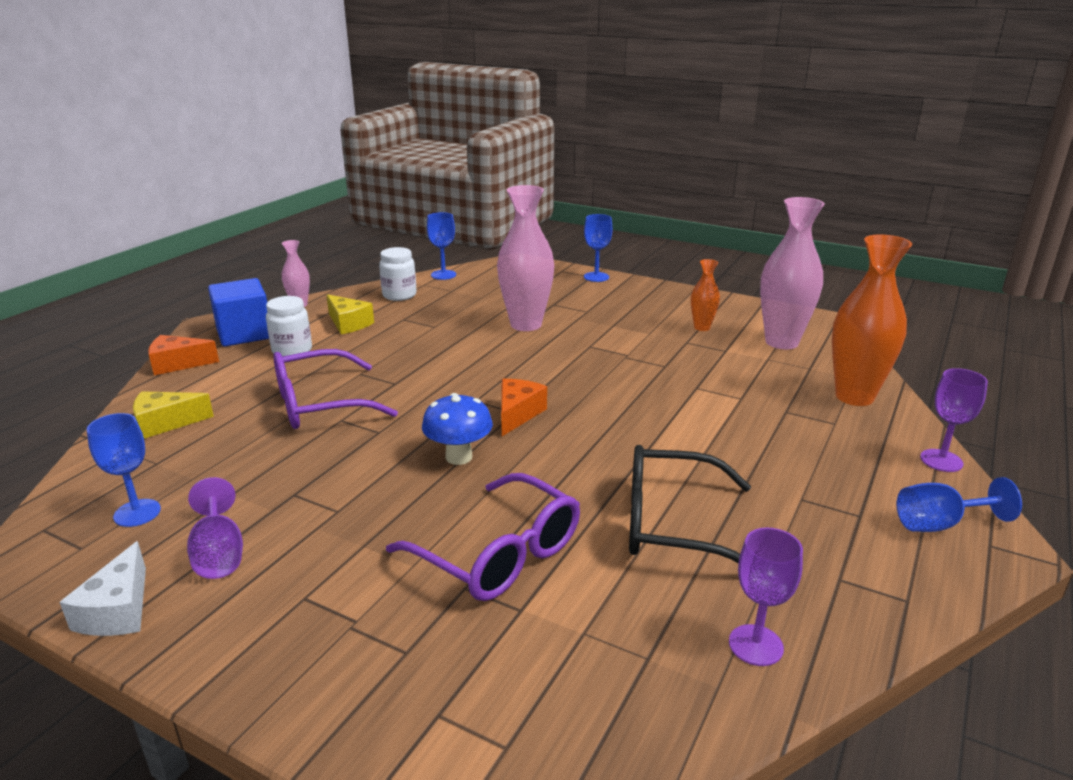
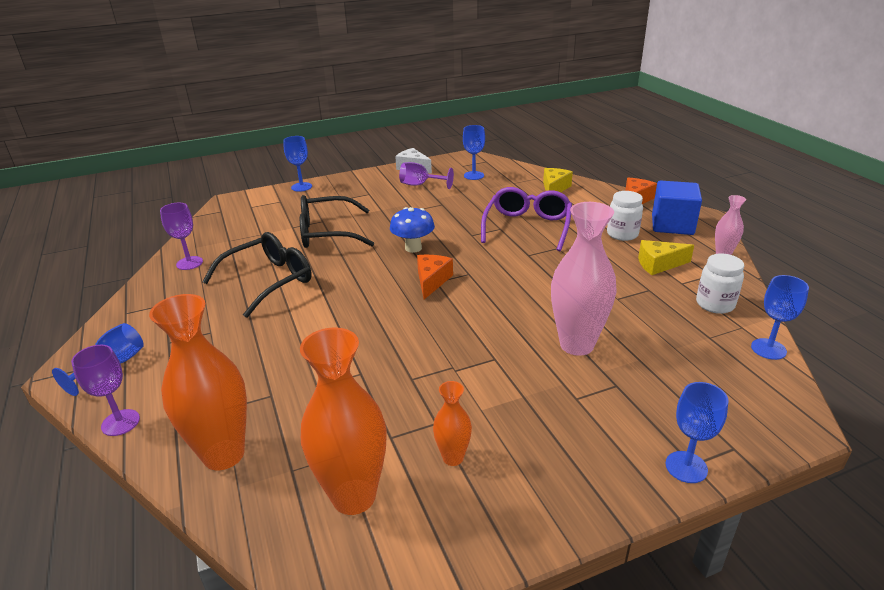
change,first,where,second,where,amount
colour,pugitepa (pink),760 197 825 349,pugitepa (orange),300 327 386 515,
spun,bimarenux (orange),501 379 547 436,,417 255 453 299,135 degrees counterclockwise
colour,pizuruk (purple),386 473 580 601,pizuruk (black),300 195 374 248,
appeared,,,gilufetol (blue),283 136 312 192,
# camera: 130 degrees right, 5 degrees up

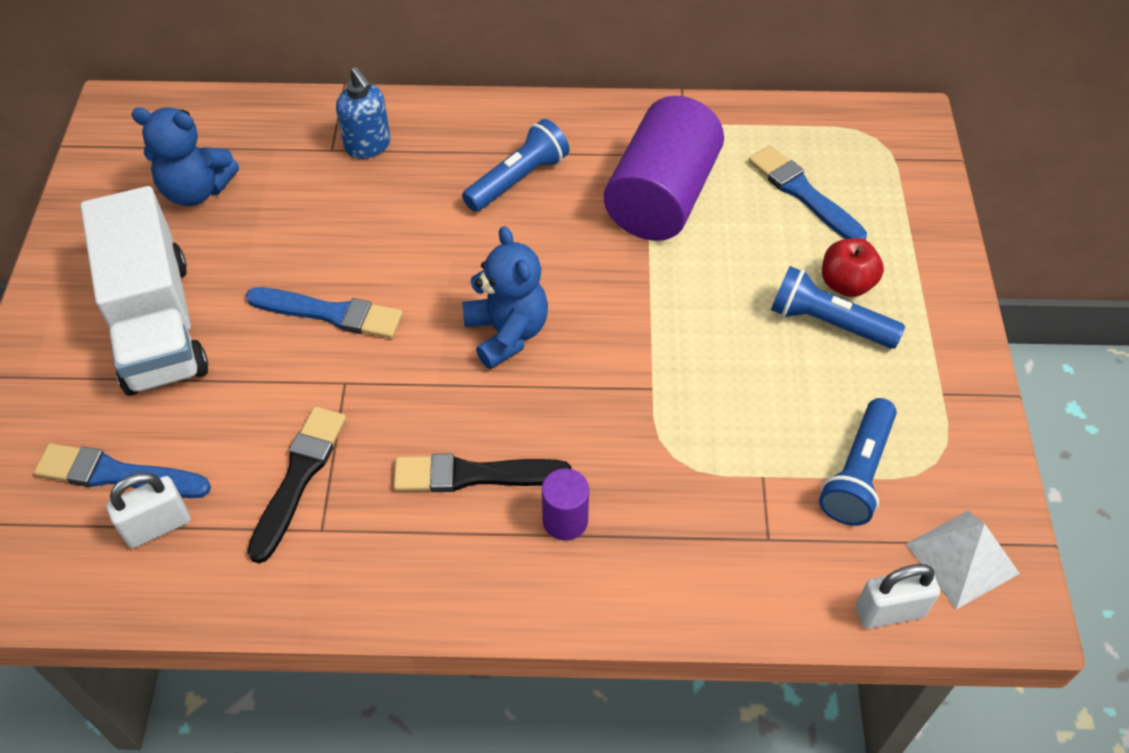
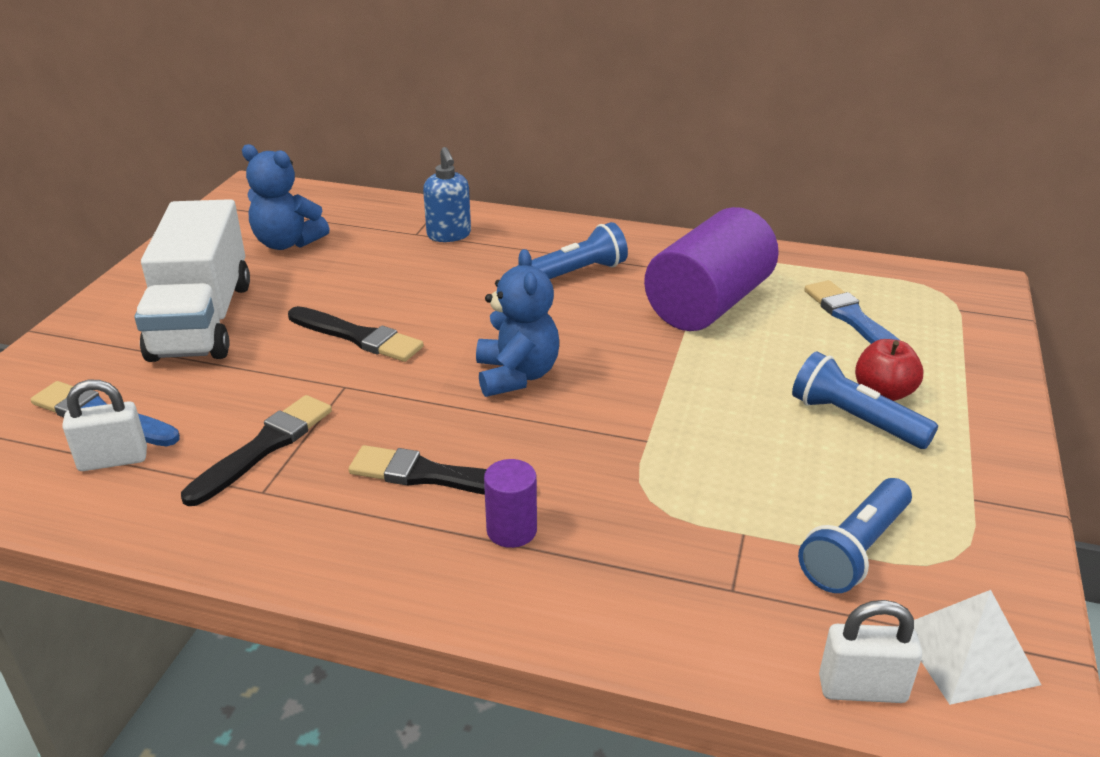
change,first,where,second,where,amount
colour,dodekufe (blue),245 287 403 339,dodekufe (black),288 306 423 362,
# camera: 15 degrees right, 20 degrees down

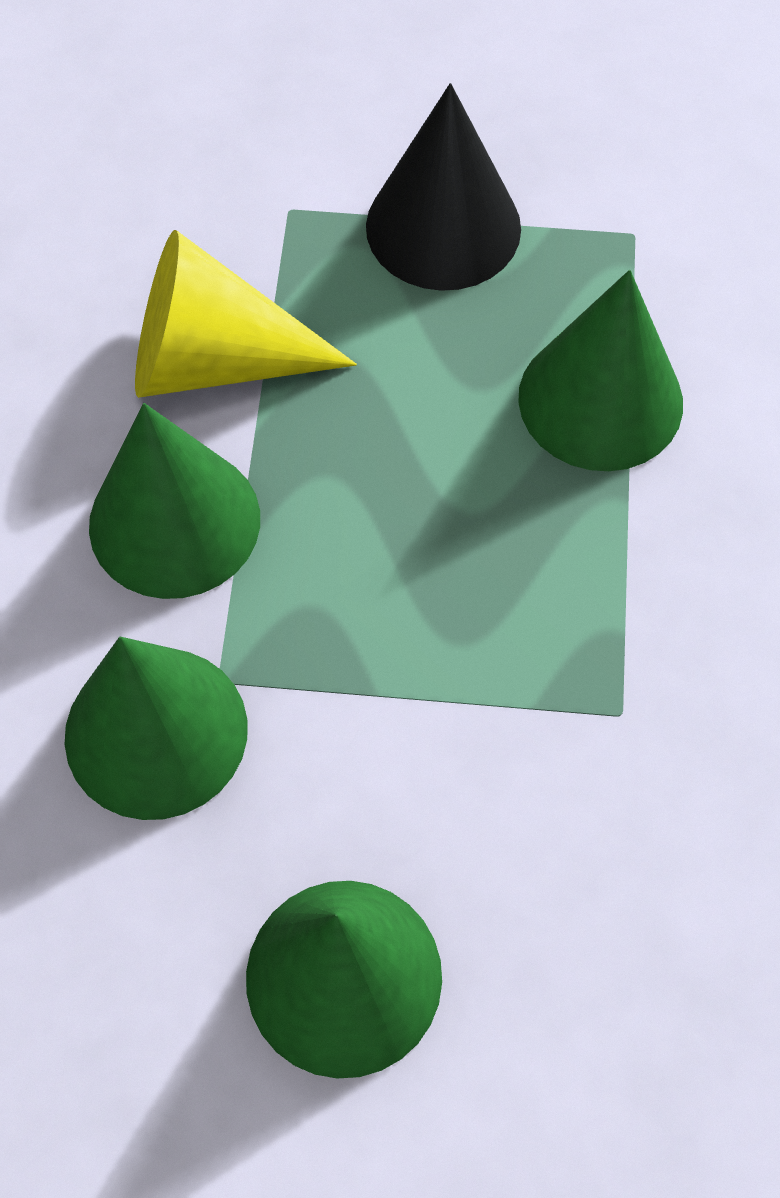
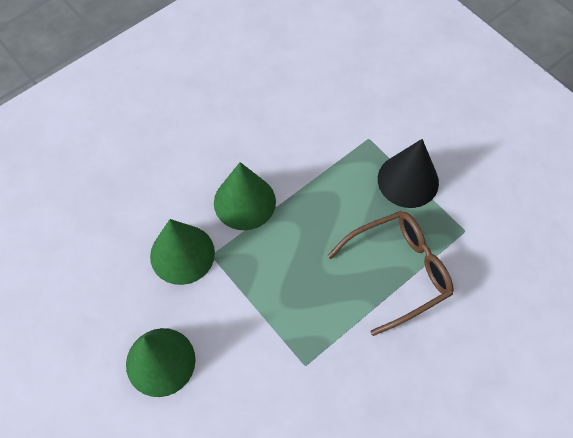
change,first,where,second,where,amount
missing,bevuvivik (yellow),135 230 357 398,,,
exchanged,bevuvivik (green),518 270 683 471,pizuruk (brown),328 211 454 336,
# camera: 45 degrees right, 0 degrees up

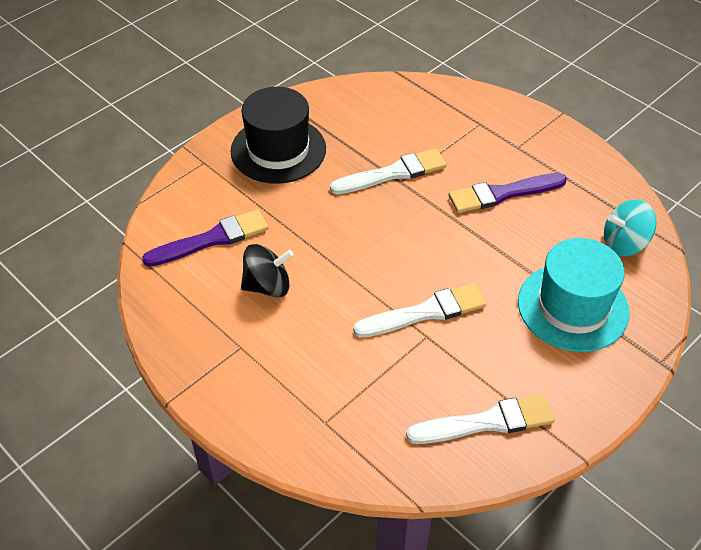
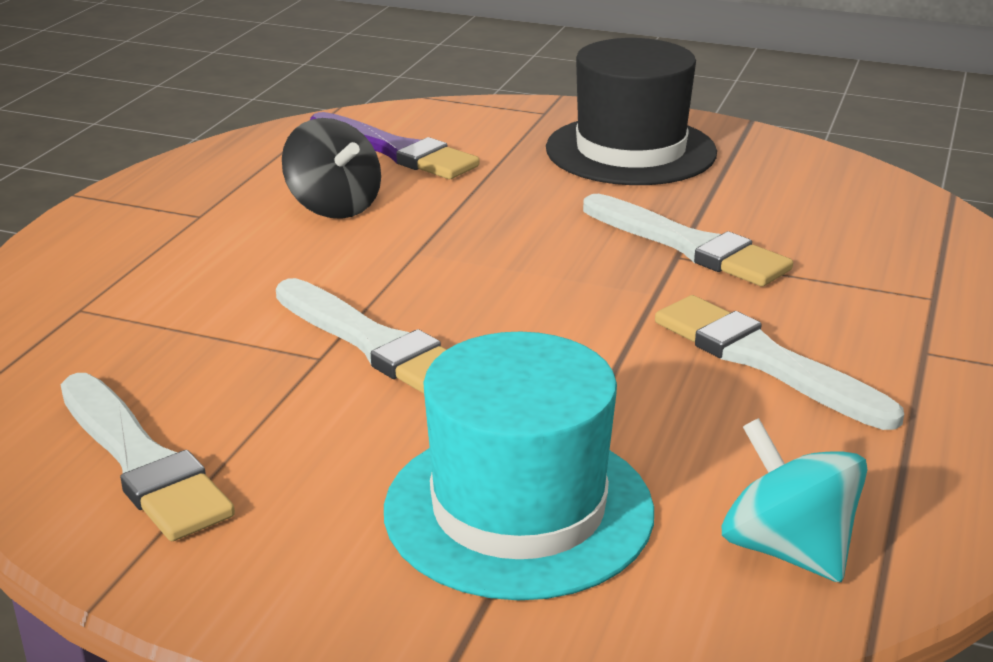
change,first,where,second,where,amount
colour,dodekufe (purple),449 173 567 213,dodekufe (white),655 295 904 430,
# camera: 65 degrees right, 20 degrees down

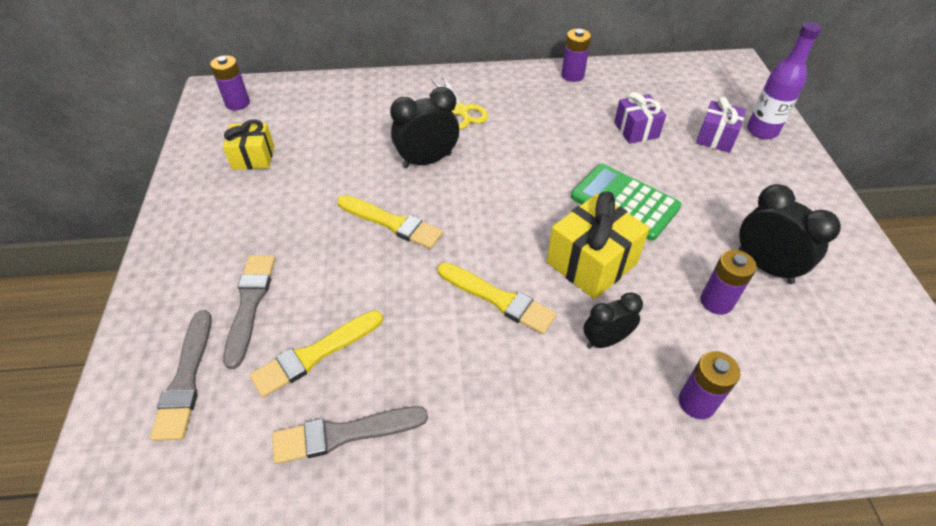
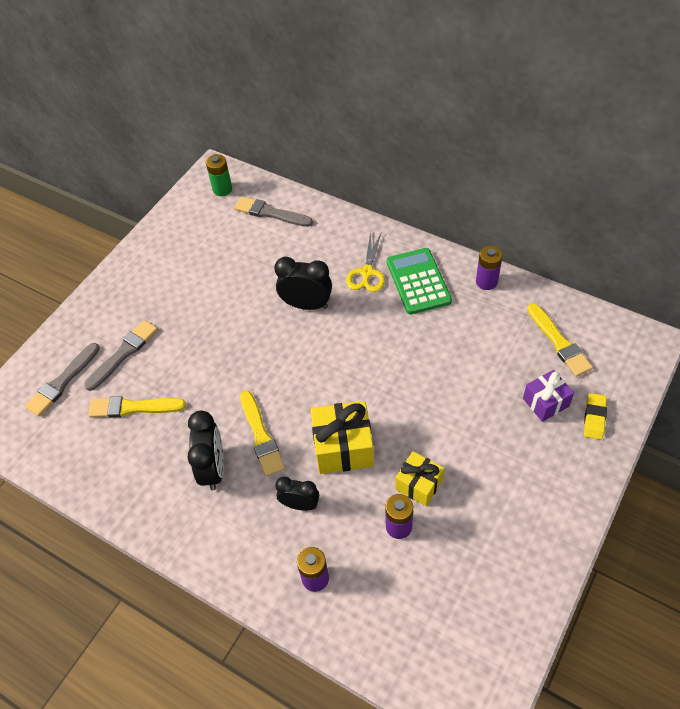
change,first,where,second,where,amount
exchanged,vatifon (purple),747 22 822 139,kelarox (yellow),584 393 607 440,
colour,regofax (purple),210 55 250 110,regofax (green),206 154 232 196,
missing,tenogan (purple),614 92 666 144,,,
relocated,tenogan (yellow),223 119 274 170,,395 451 444 506,
relocated,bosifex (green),571 164 682 241,,387 248 452 315,
relocated,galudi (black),739 184 841 284,,188 410 224 491,
relocated,dodekufe (yellow),337 195 443 249,,527 303 593 377,
relocated,dodekufe (grey),272 406 428 464,,234 197 313 227,
# camera: 40 degrees right, 5 degrees up

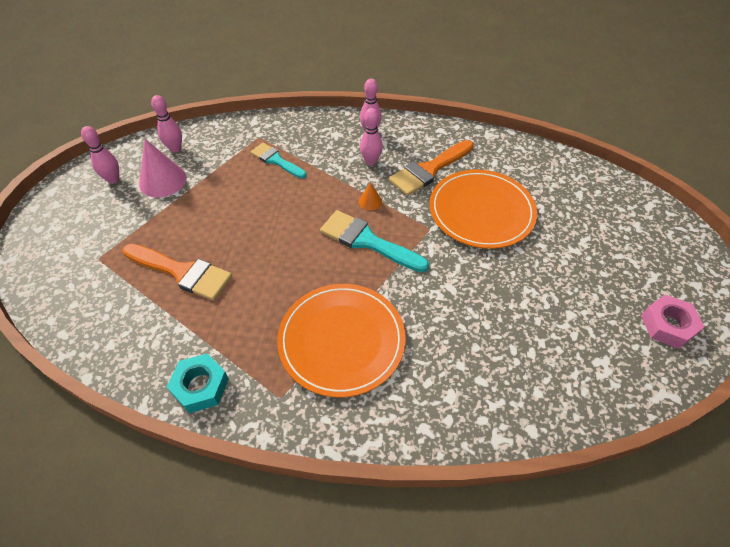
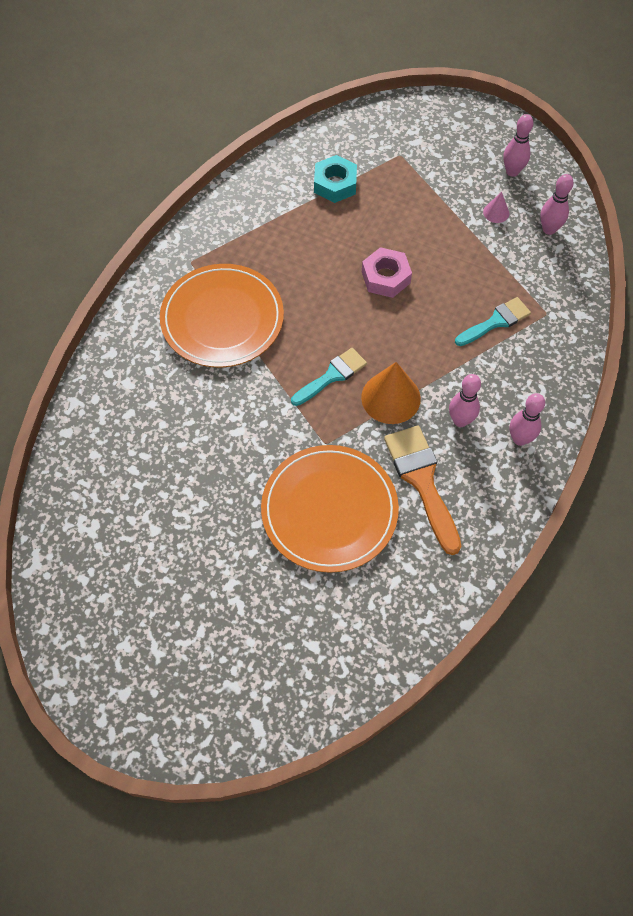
change,first,where,second,where,amount
size,bevuvivik (pink),139 139 187 198,,483 192 509 223,x0.49
size,bevuvivik (orange),359 182 382 210,,361 362 421 424,x2.03
size,dodekufe (turquoise),320 210 429 272,,291 348 367 406,x0.66
missing,dodekufe (orange),123 244 232 301,,,
relocated,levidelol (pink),641 294 705 349,,362 247 412 298,
relocated,levidelol (turquoise),167 353 229 413,,314 155 357 203,
# camera: 110 degrees right, 10 degrees up

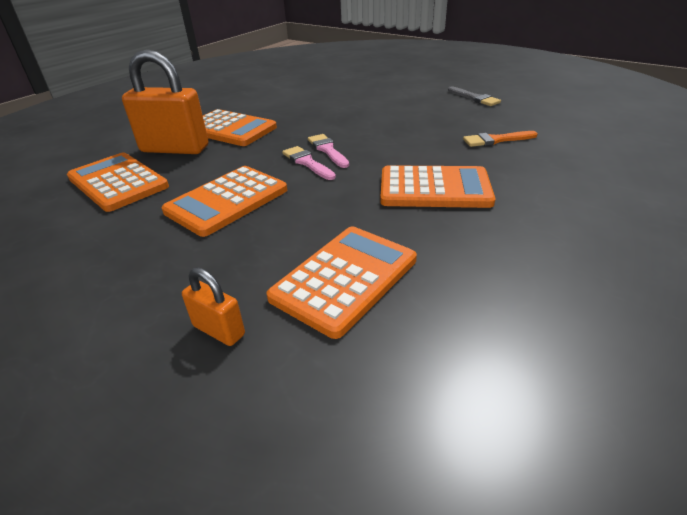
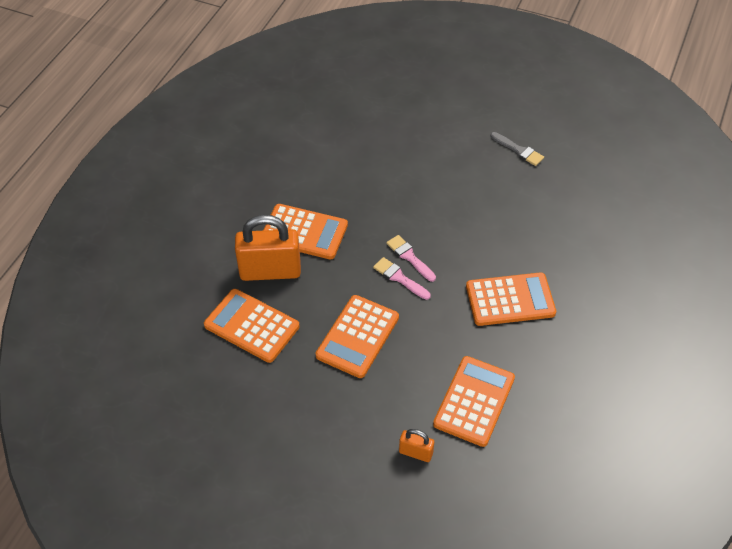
change,first,where,second,where,amount
missing,dodekufe (orange),463 131 538 147,,,
# camera: 15 degrees left, 15 degrees up

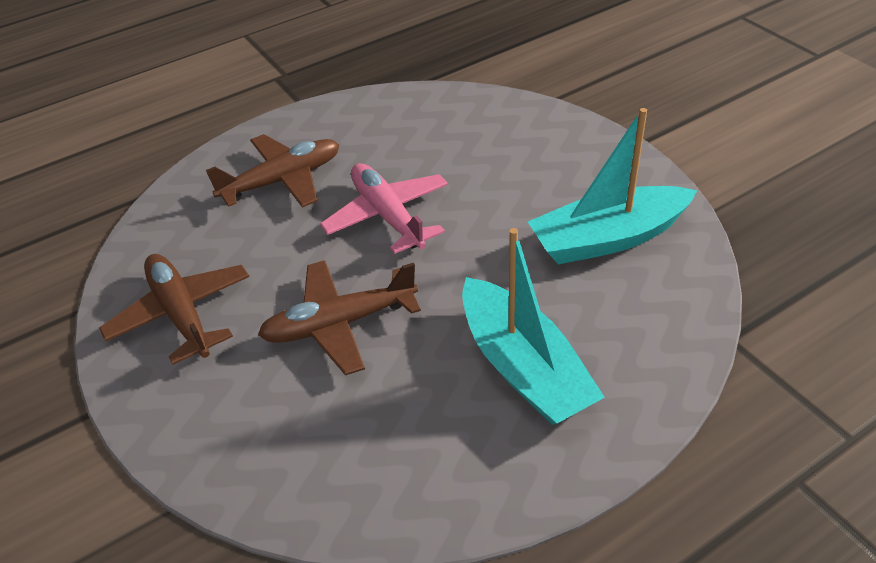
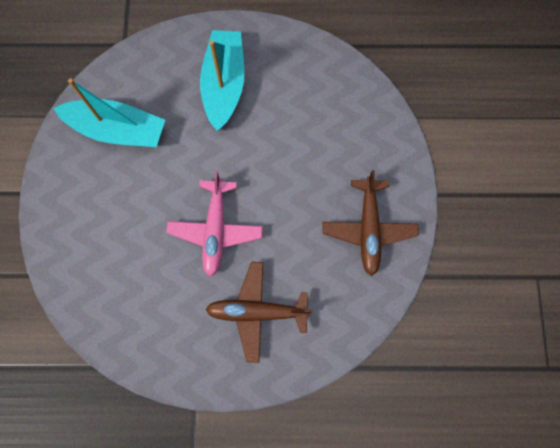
change,first,where,second,where,amount
missing,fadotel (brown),258 260 421 375,,,
# camera: 150 degrees left, 30 degrees up

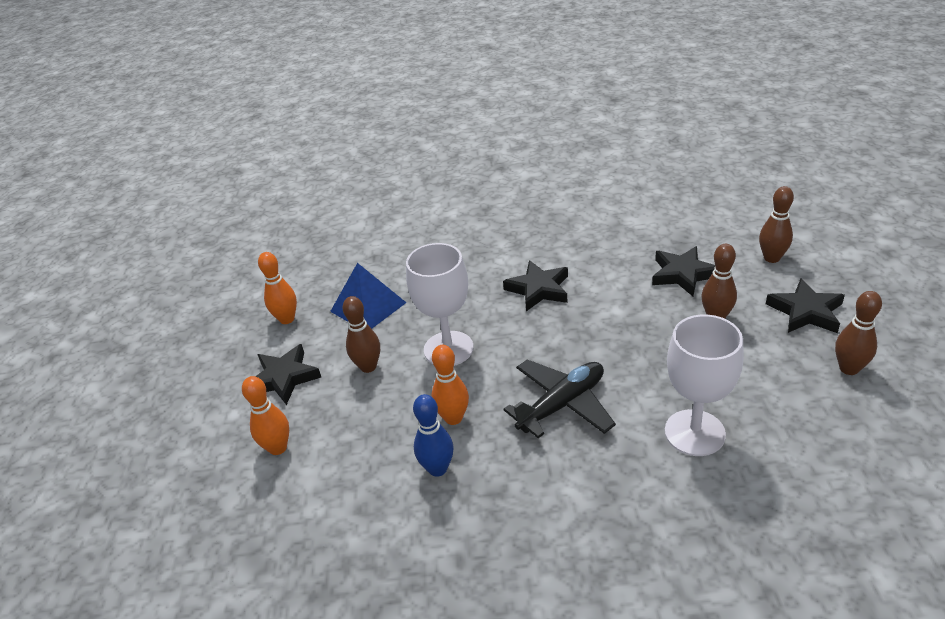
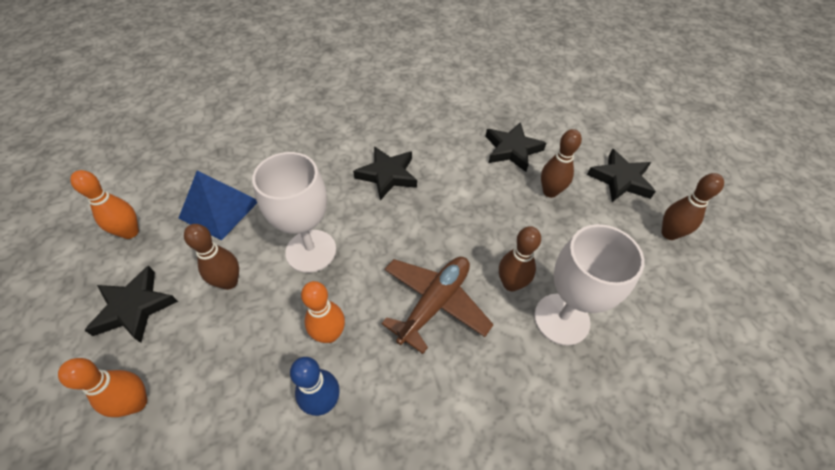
change,first,where,second,where,amount
relocated,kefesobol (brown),759 186 794 263,,499 226 541 291,
colour,fadotel (black),503 360 616 438,fadotel (brown),381 257 494 354,
# camera: 20 degrees left, 15 degrees up

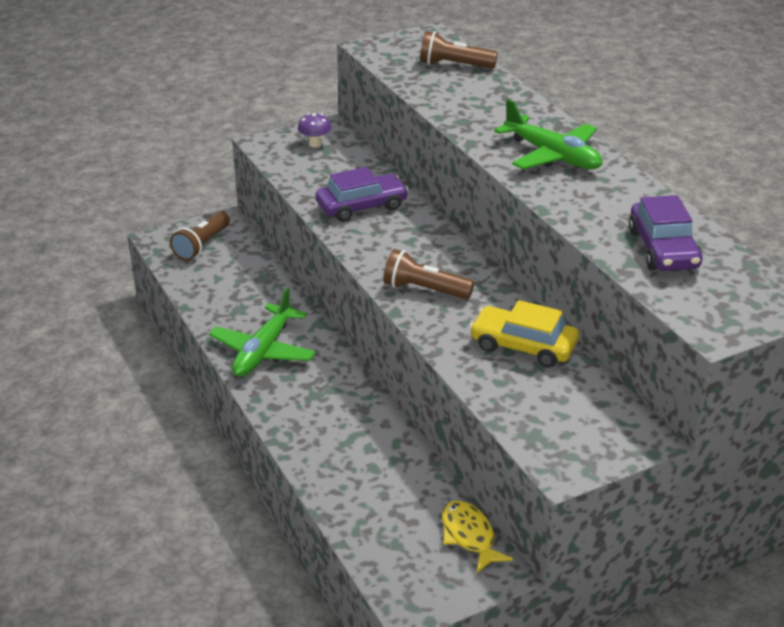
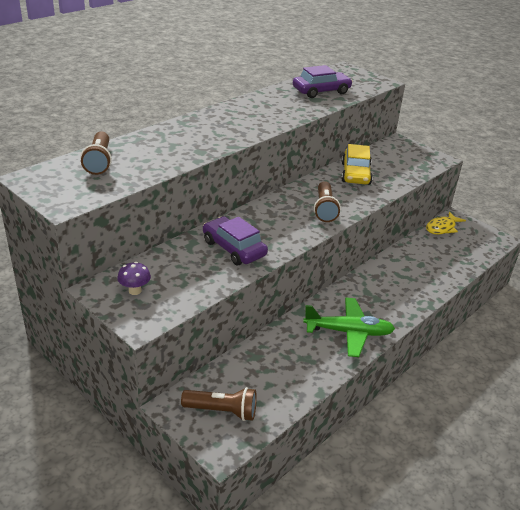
change,first,where,second,where,amount
missing,fadotel (green),494 99 602 170,,,
# camera: 110 degrees left, 0 degrees up

